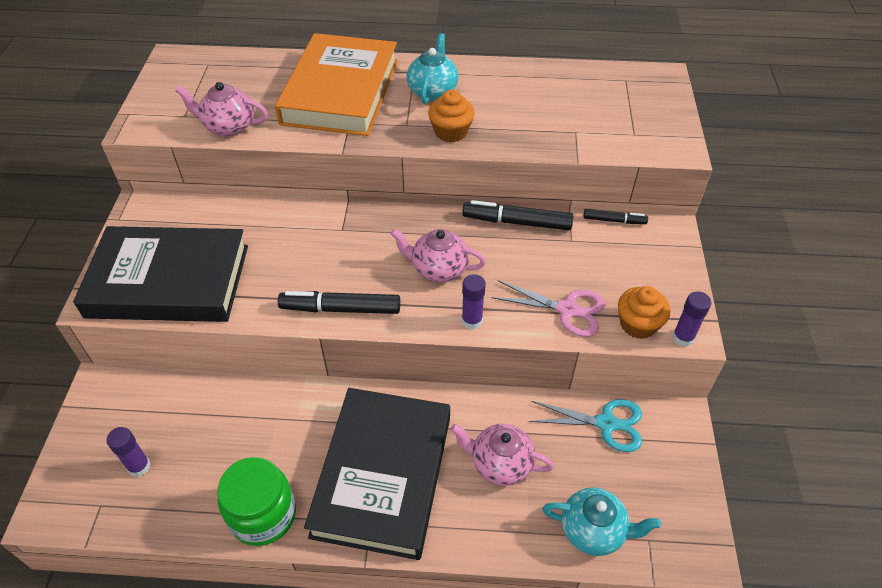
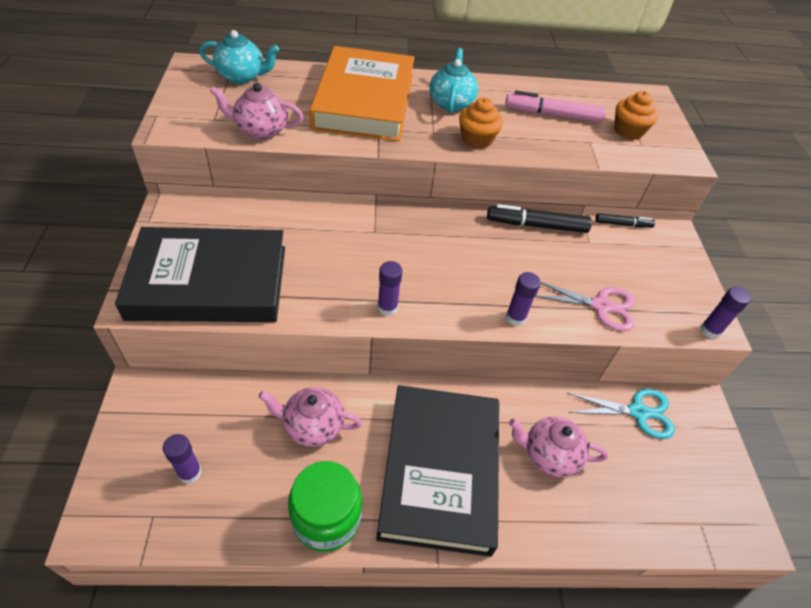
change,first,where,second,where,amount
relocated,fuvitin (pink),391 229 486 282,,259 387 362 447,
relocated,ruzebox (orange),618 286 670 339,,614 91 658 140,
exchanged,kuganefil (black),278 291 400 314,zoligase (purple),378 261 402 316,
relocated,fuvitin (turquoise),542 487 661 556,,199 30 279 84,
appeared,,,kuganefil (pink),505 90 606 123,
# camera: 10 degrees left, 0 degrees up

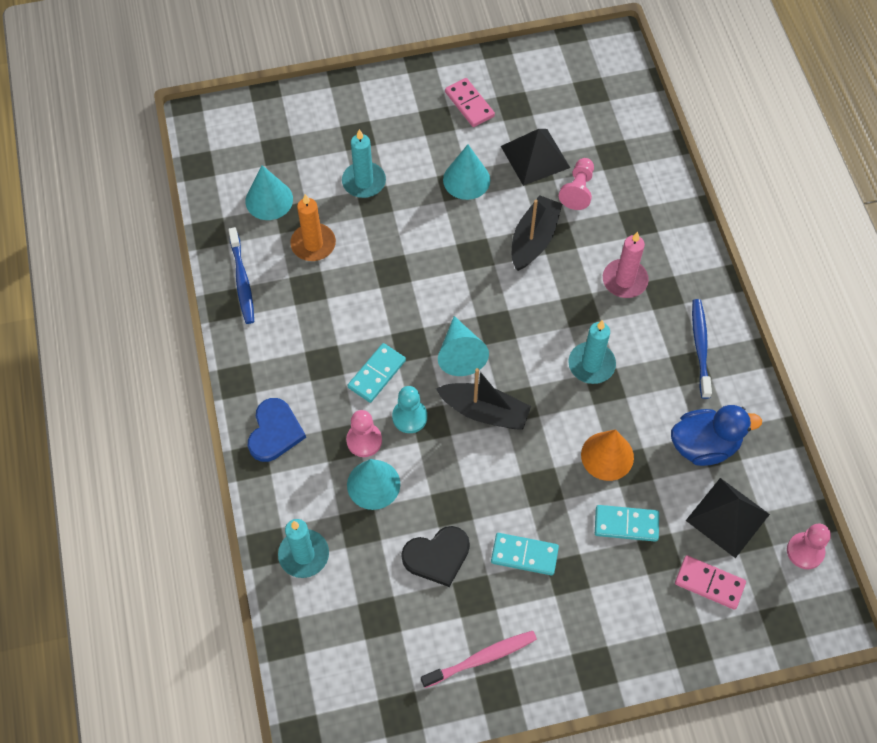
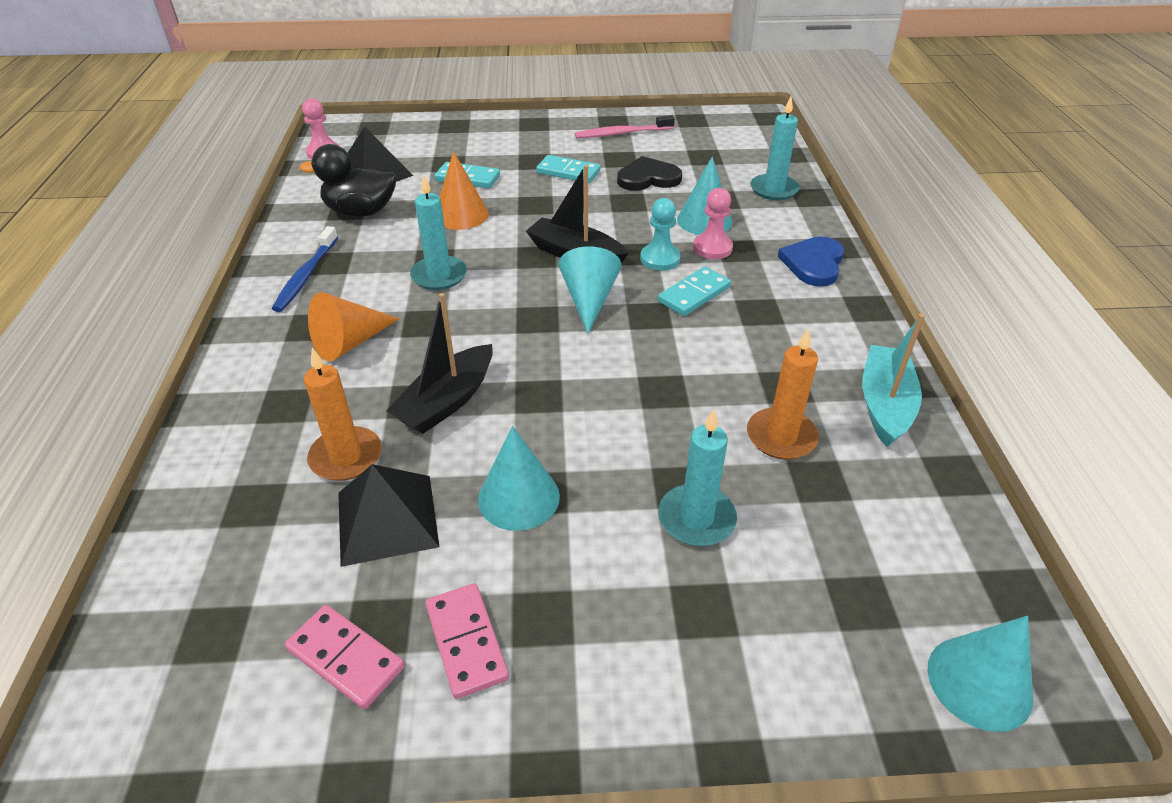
change,first,where,second,where,amount
exchanged,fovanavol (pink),559 158 594 210,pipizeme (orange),304 348 382 481,
relocated,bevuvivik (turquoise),245 165 293 220,,928 616 1033 732,
exchanged,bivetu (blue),228 227 254 324,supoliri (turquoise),862 314 925 447,
exchanged,pipizeme (pink),603 232 649 298,bevuvivik (orange),308 292 399 362,
colour,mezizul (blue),671 405 762 466,mezizul (black),300 144 396 217,
relocated,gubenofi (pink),675 555 746 610,,285 605 405 709,
# camera: 170 degrees left, 20 degrees down

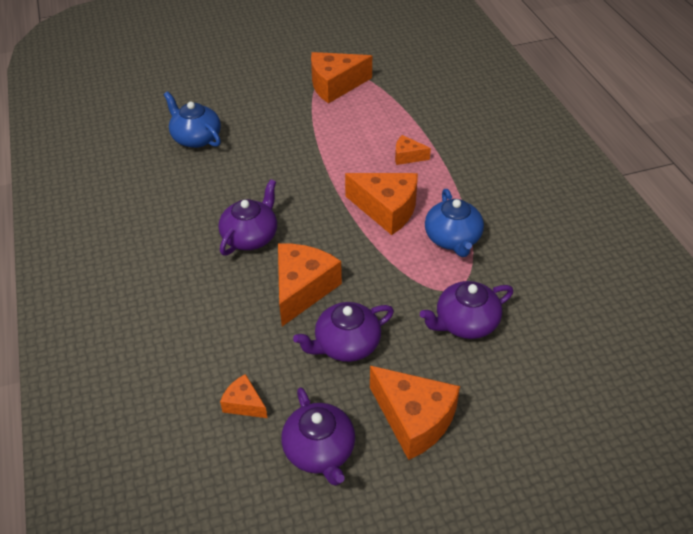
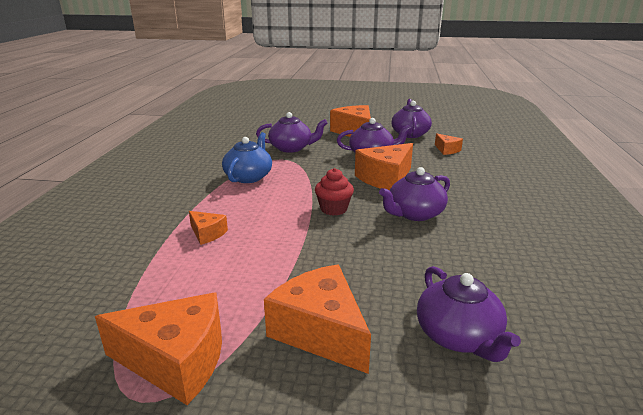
change,first,where,second,where,amount
colour,fuvitin (blue),164 91 221 148,fuvitin (purple),417 266 521 362,
relocated,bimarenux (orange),345 173 418 235,,264 264 371 374,
appeared,,,ruzebox (red),315 168 354 216,
# camera: 155 degrees left, 20 degrees down

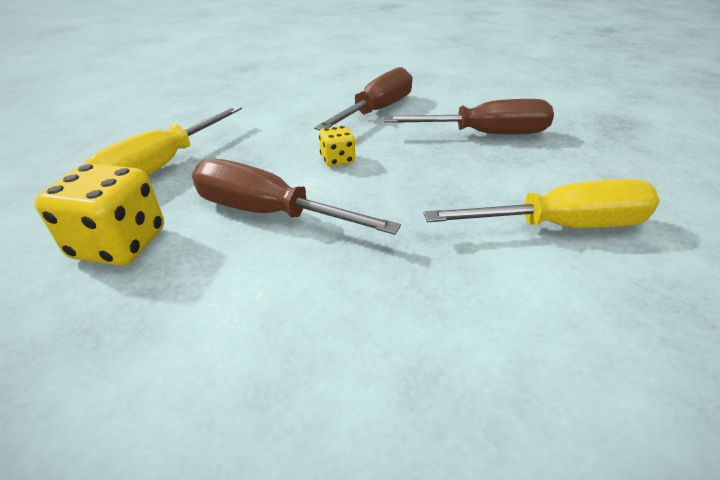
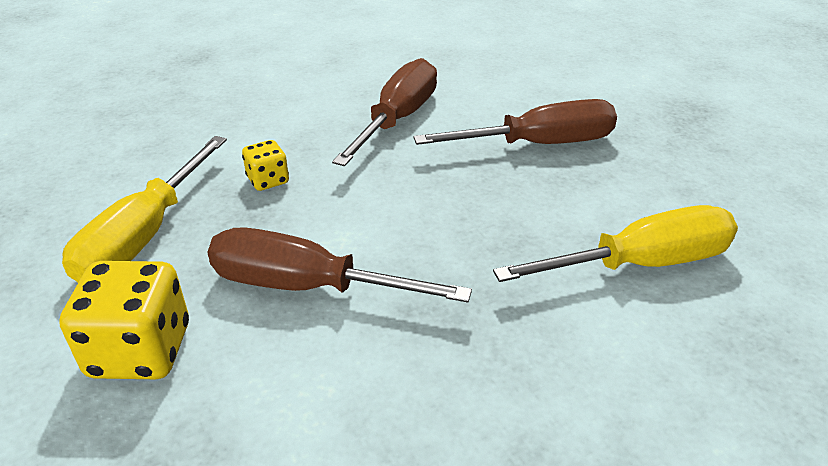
change,first,where,second,where,amount
relocated,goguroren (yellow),319 126 355 167,,242 140 289 191,
# camera: 10 degrees left, 0 degrees up

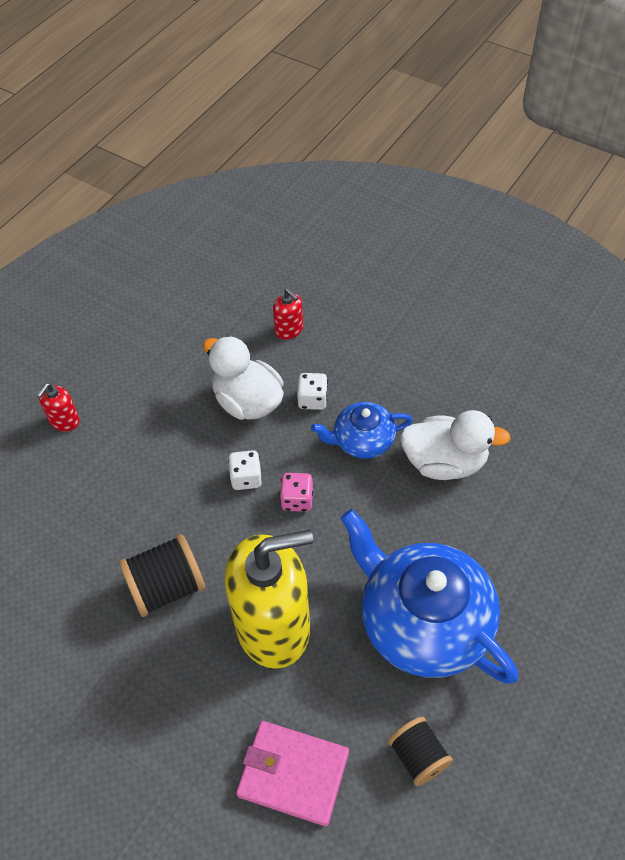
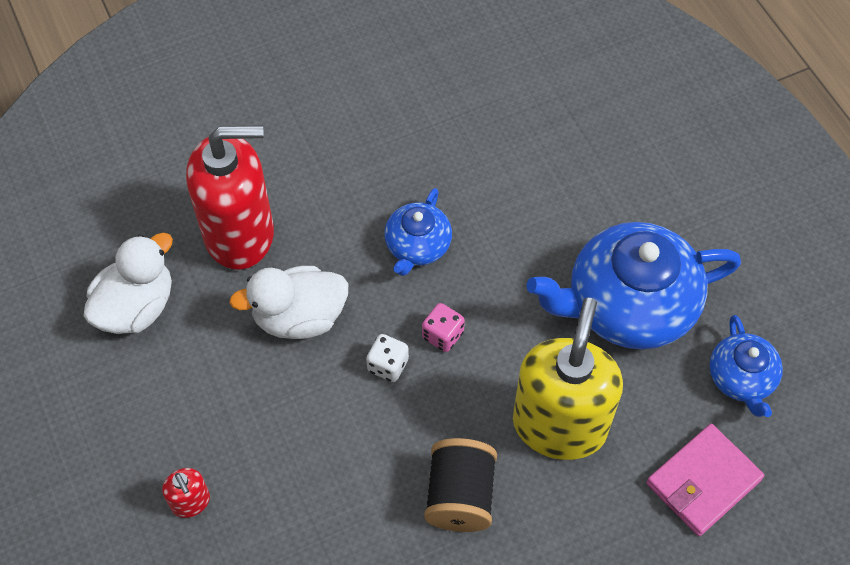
change,first,where,second,where,amount
size,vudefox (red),273 289 303 340,,186 125 274 270,x2.43
missing,goguroren (white),297 373 328 410,,,
relocated,mezizul (white),400 410 511 480,,83 233 173 334,
exchanged,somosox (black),388 717 453 786,fuvitin (blue),709 315 783 417,
# camera: 60 degrees left, 5 degrees up

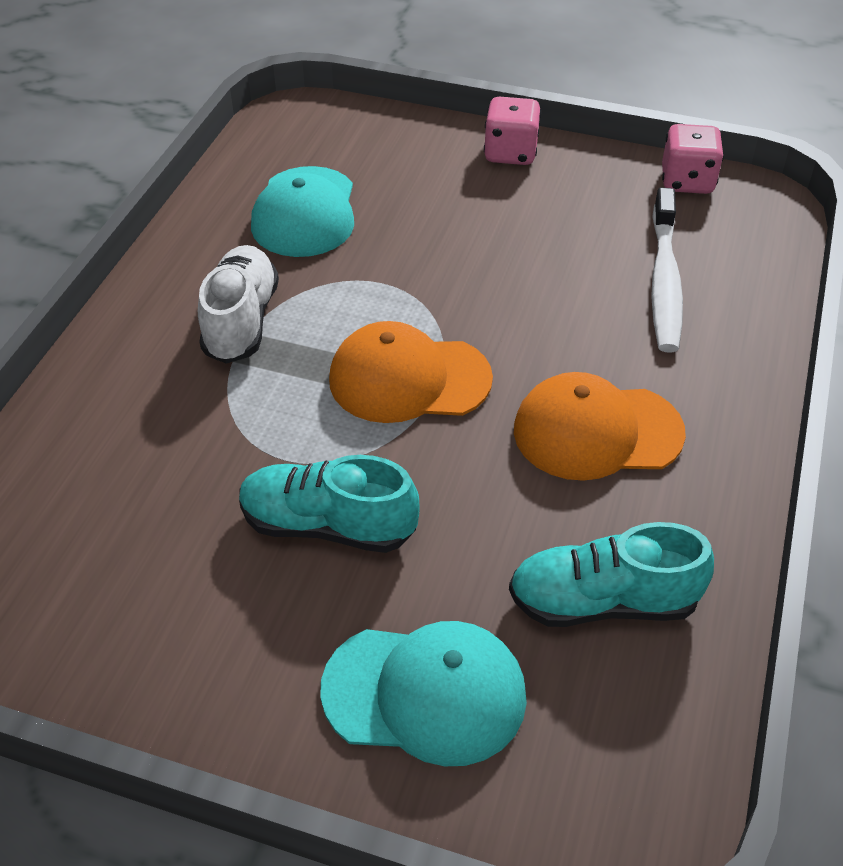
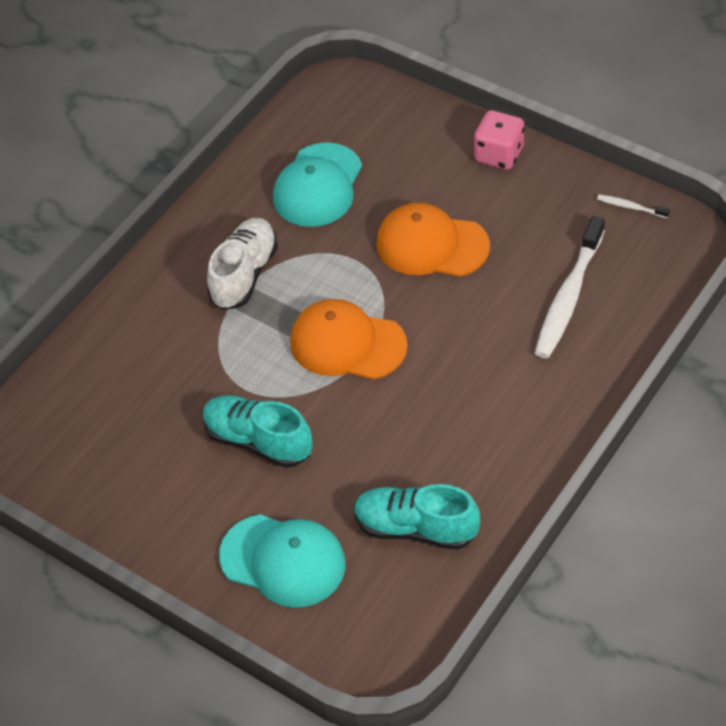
change,first,where,second,where,amount
exchanged,goguroren (pink),662 124 724 194,bivetu (white),597 195 670 218,
relocated,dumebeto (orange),514 372 686 481,,376 202 490 277,
# camera: 20 degrees right, 5 degrees up

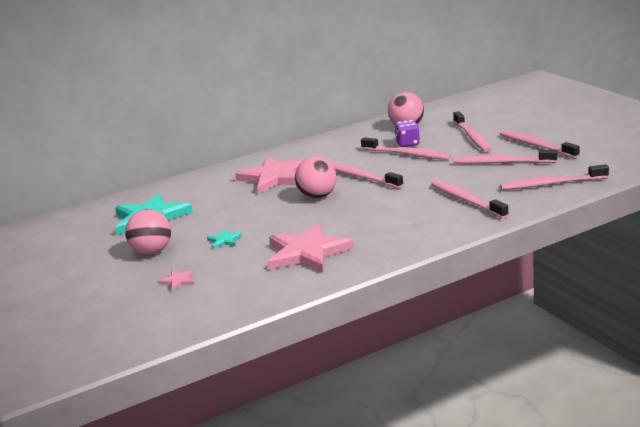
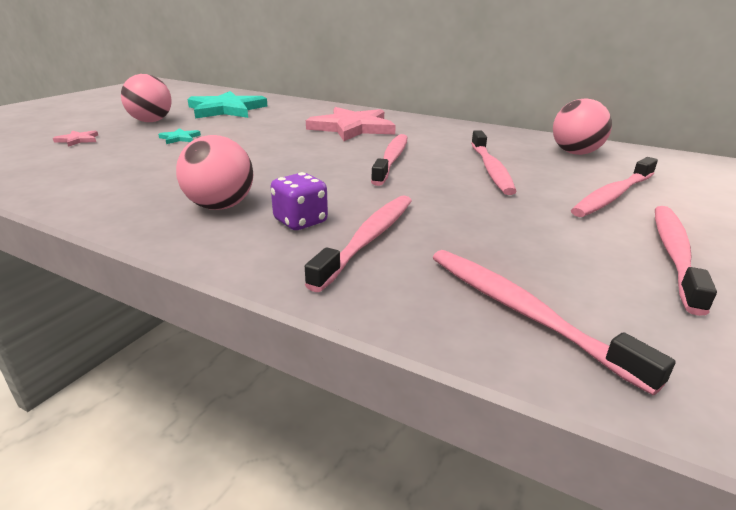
change,first,where,second,where,amount
relocated,goguroren (purple),395 120 420 147,,271 172 328 230,
missing,bivetu (pink),454 149 557 164,,,
relocated,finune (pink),295 157 337 199,,176 135 254 210,
missing,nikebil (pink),268 224 354 273,,,
# camera: 55 degrees right, 5 degrees up

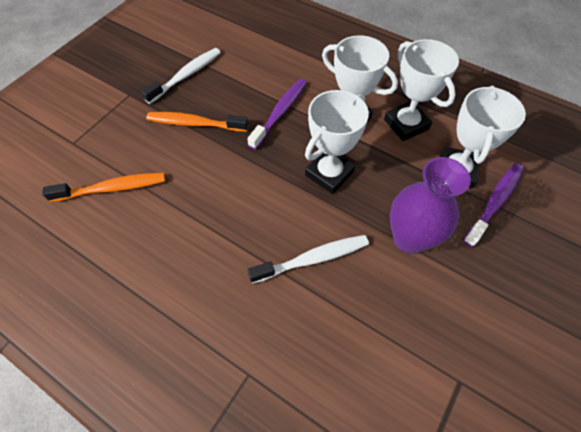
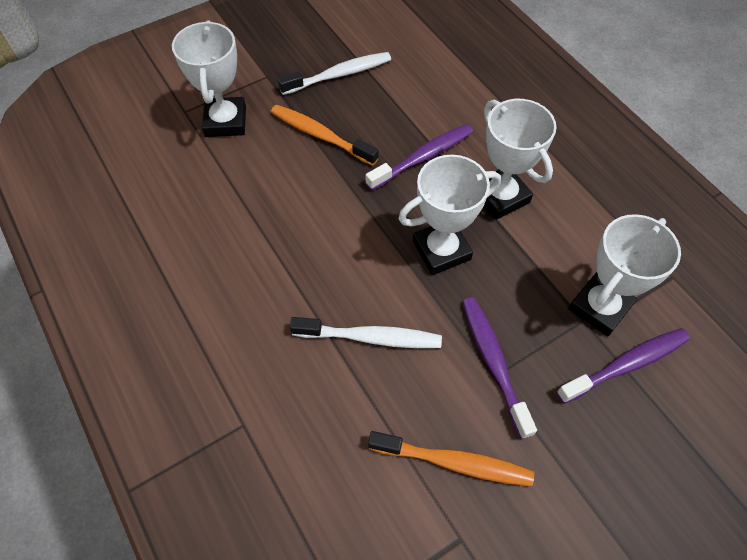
change,first,where,second,where,amount
relocated,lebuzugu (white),384 39 459 141,,172 20 246 137,
exchanged,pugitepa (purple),390 157 471 254,bivetu (purple),462 297 537 439,
relocated,bivetu (orange),42 173 165 202,,368 431 534 486,
# camera: 25 degrees right, 0 degrees up

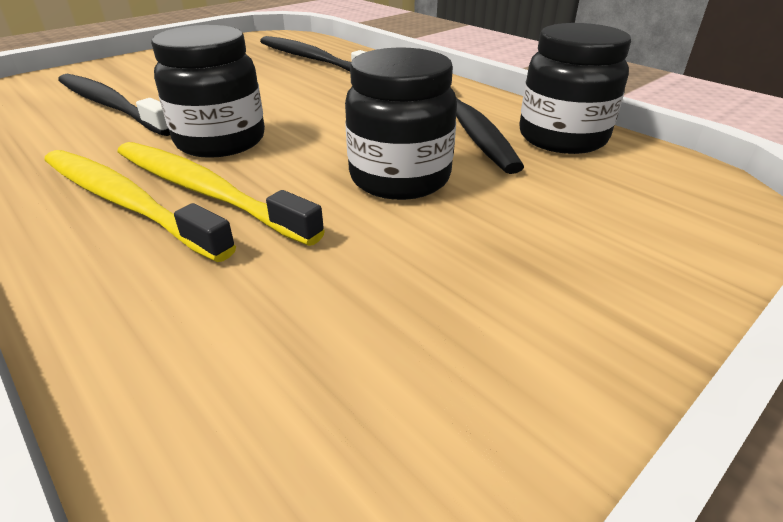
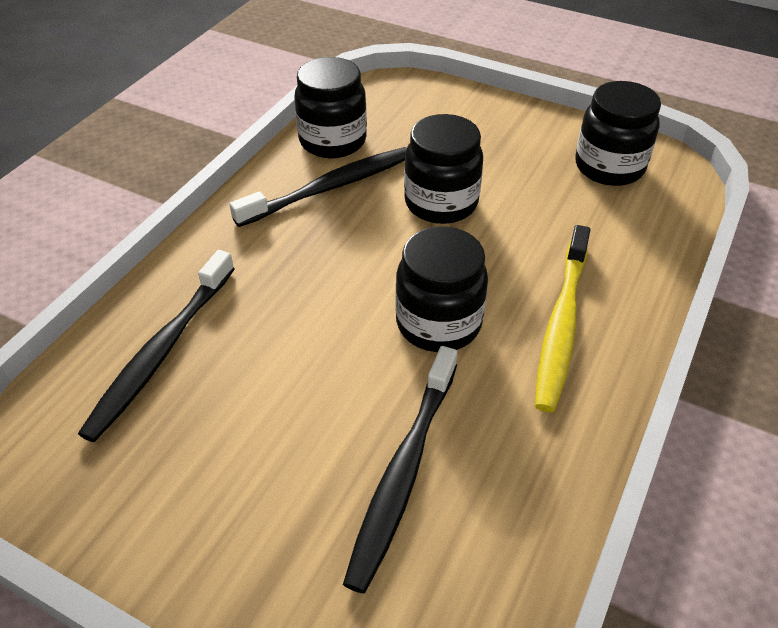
change,first,where,second,where,amount
missing,bivetu (yellow),117 142 325 246,,,
appeared,,,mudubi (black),576 81 661 186,
# camera: 110 degrees left, 10 degrees up

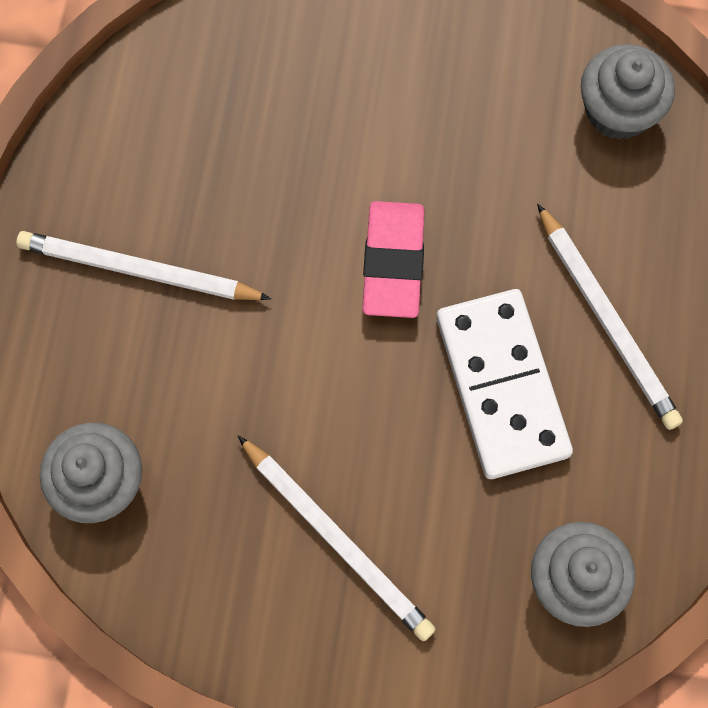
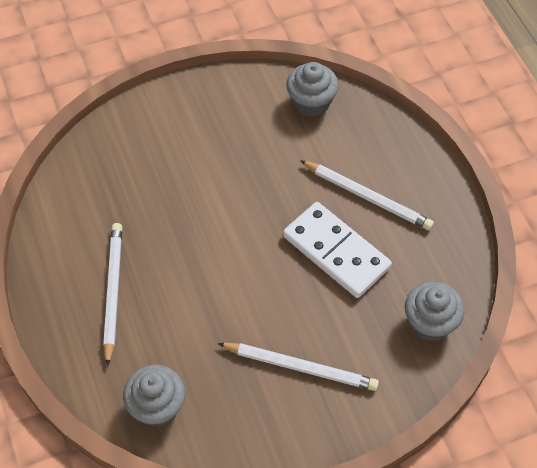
change,first,where,second,where,amount
missing,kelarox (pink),362 201 425 318,,,
spun,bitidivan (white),16 231 272 300,,103 223 122 367,105 degrees clockwise
# camera: 30 degrees left, 15 degrees down

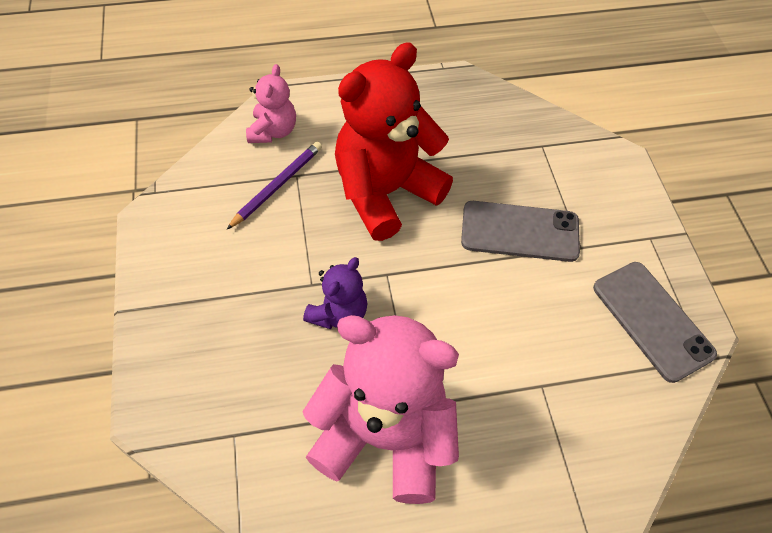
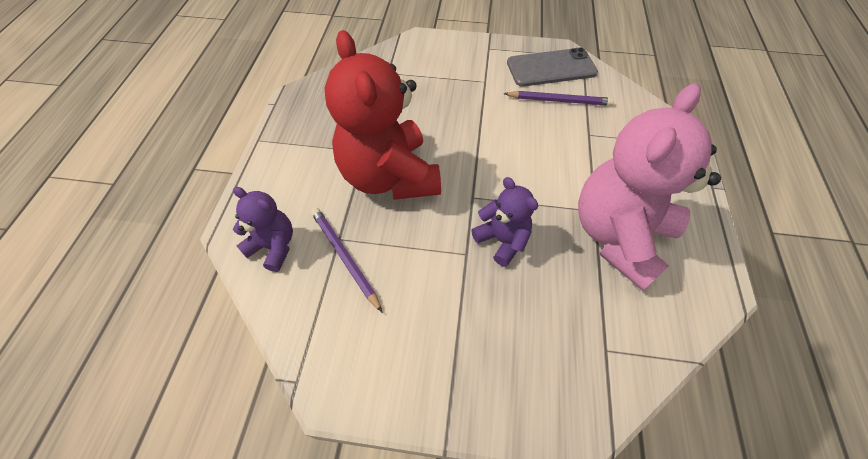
change,first,where,second,where,amount
colour,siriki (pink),246 64 296 143,siriki (purple),233 187 293 272,
missing,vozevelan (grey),461 201 580 262,,,
appeared,,,bitidivan (purple),503 91 614 106,
# camera: 70 degrees left, 0 degrees up

